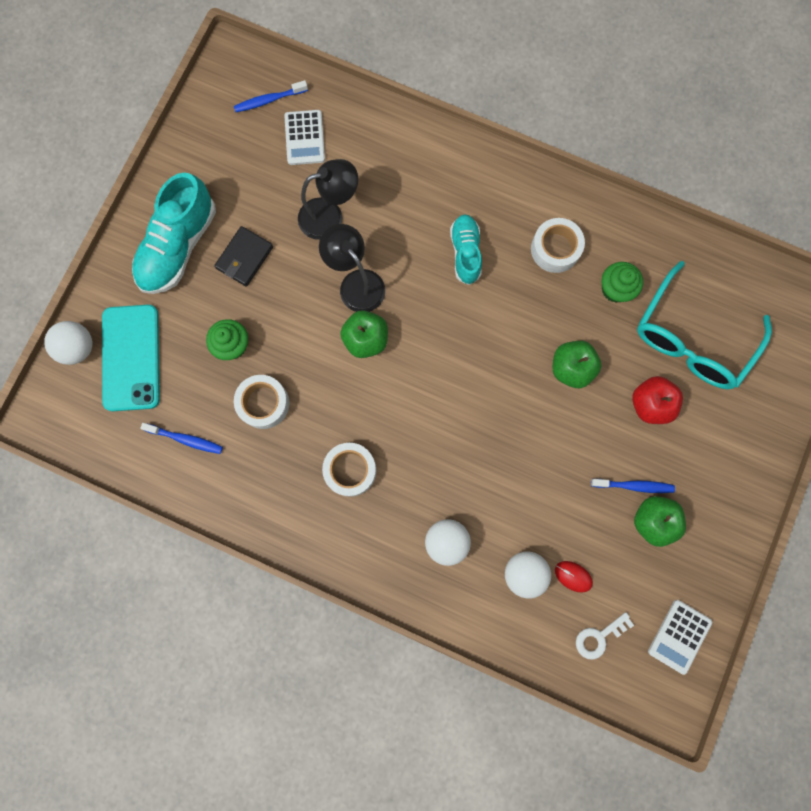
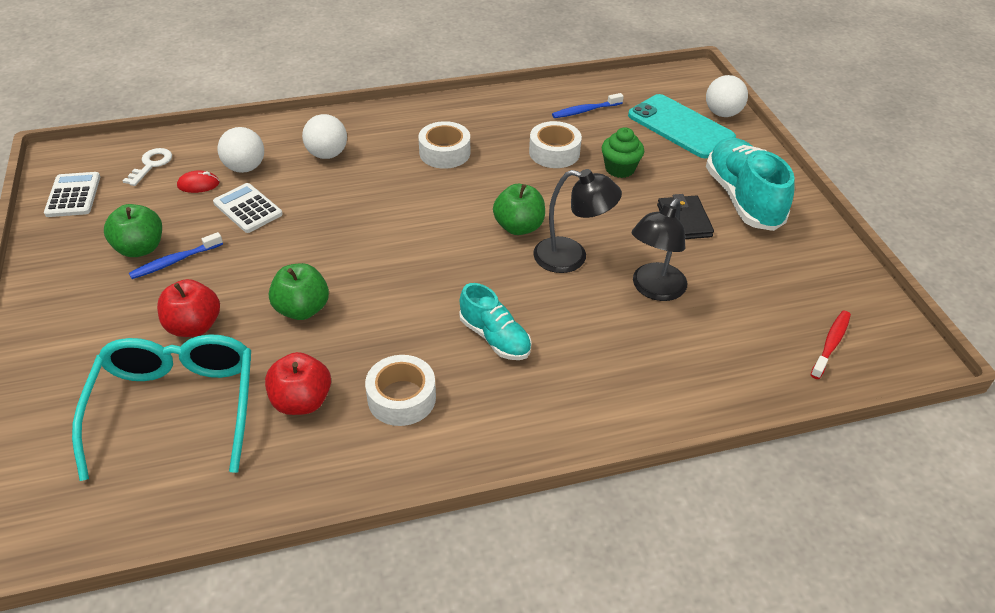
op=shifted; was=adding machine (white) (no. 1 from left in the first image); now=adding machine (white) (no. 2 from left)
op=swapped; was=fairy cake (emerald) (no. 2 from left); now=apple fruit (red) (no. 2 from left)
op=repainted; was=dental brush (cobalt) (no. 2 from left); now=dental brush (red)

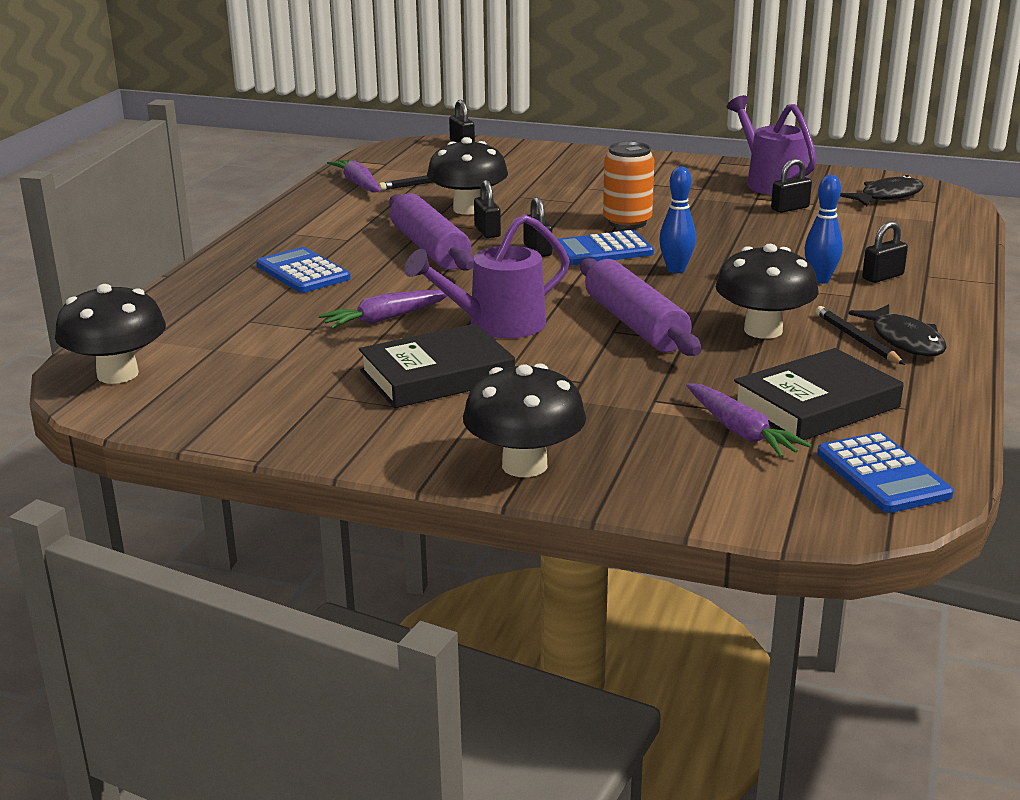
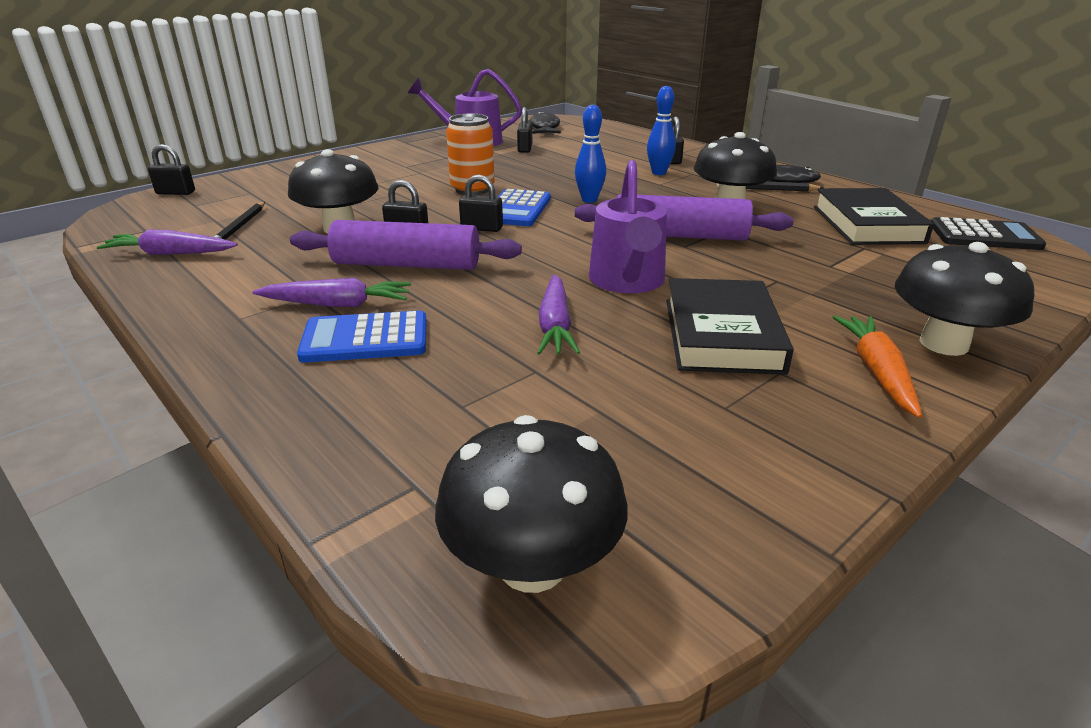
op=shifted; was=root vegetable (purple) (no. 3 from left in the first image); now=root vegetable (purple) (no. 2 from left)
op=new; now=root vegetable (orange)
op=repainted; was=adding machine (cobalt) (no. 3 from left); now=adding machine (jet-black)

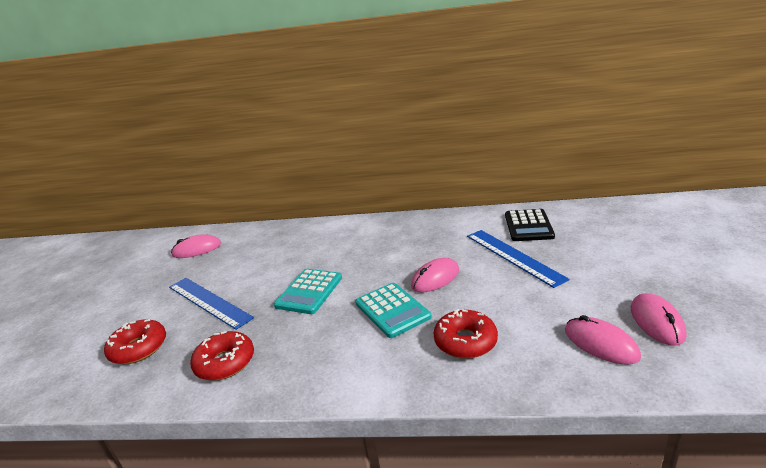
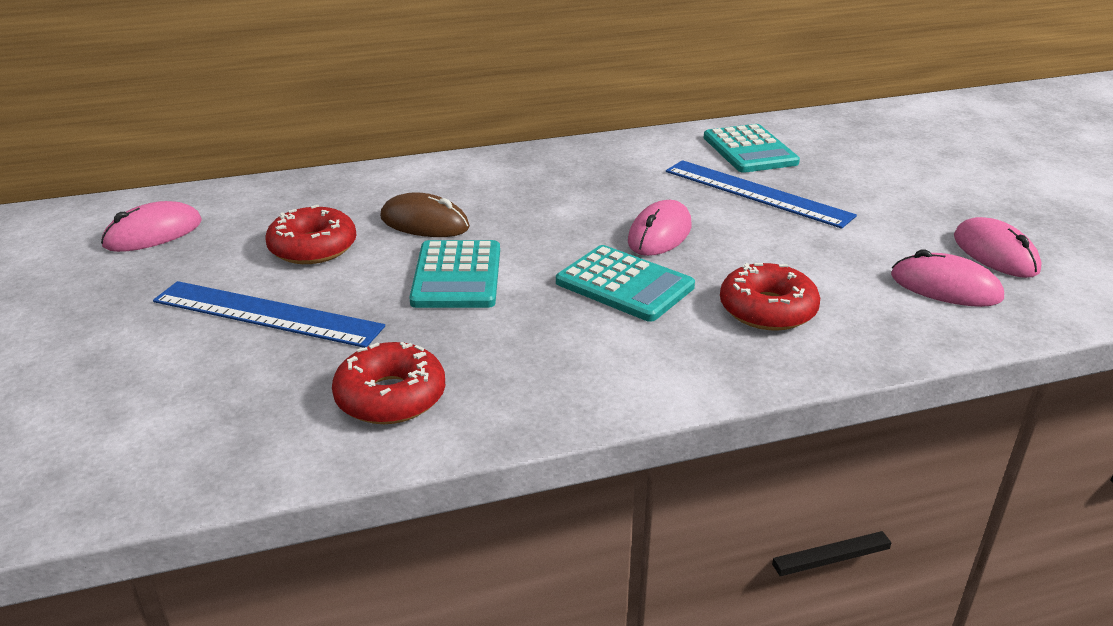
op=shifted; was=donut (red) (no. 1 from left)
op=new; now=mouse (russet)
op=repainted; was=adding machine (jet-black); now=adding machine (turquoise) (no. 3 from left)

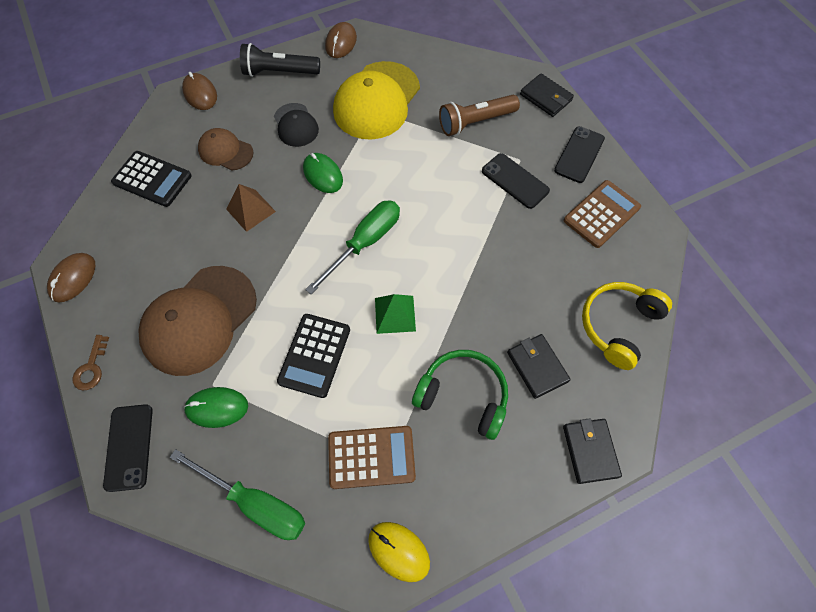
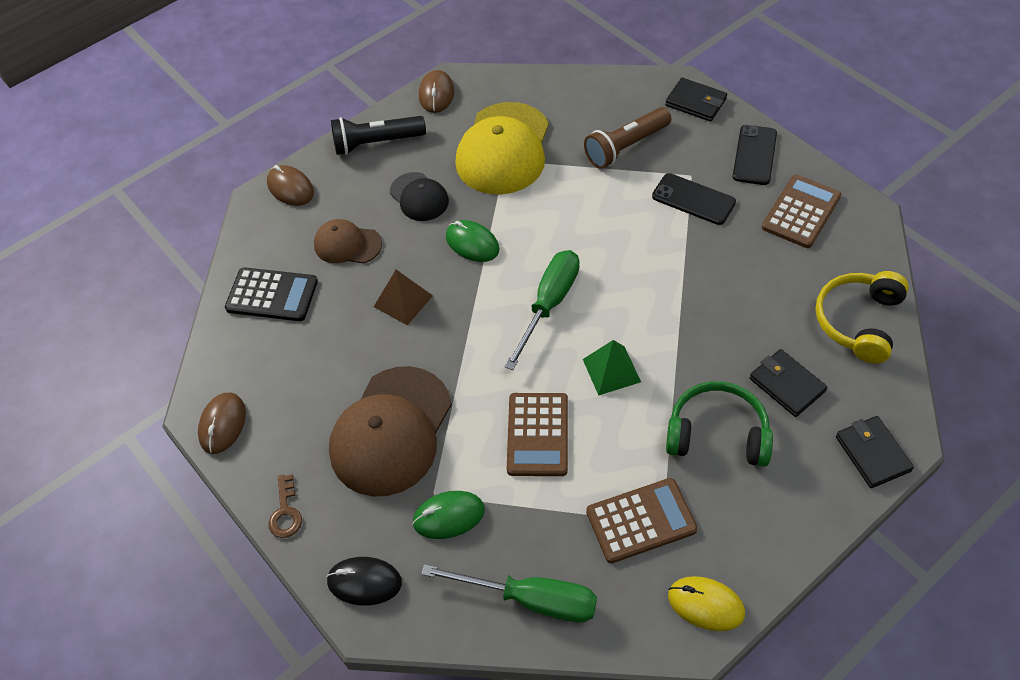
op=swapped; was=smartphone (jet-black) (no. 1 from left); now=mouse (jet-black)
op=repainted; was=adding machine (jet-black) (no. 2 from left); now=adding machine (russet) (no. 1 from left)

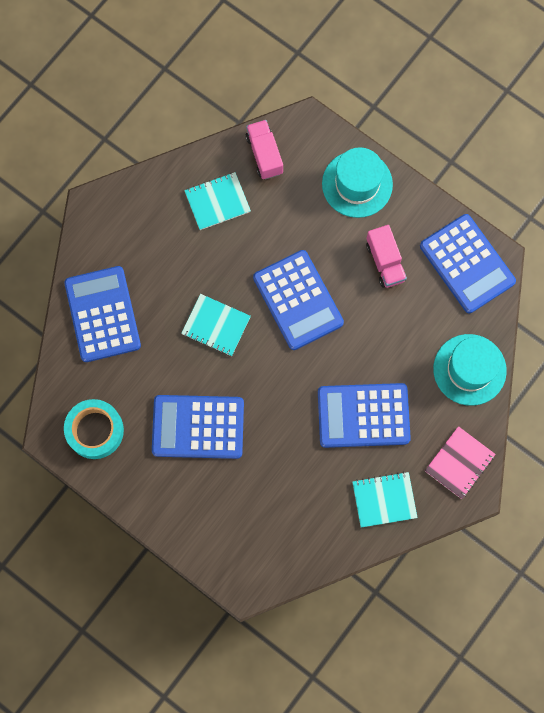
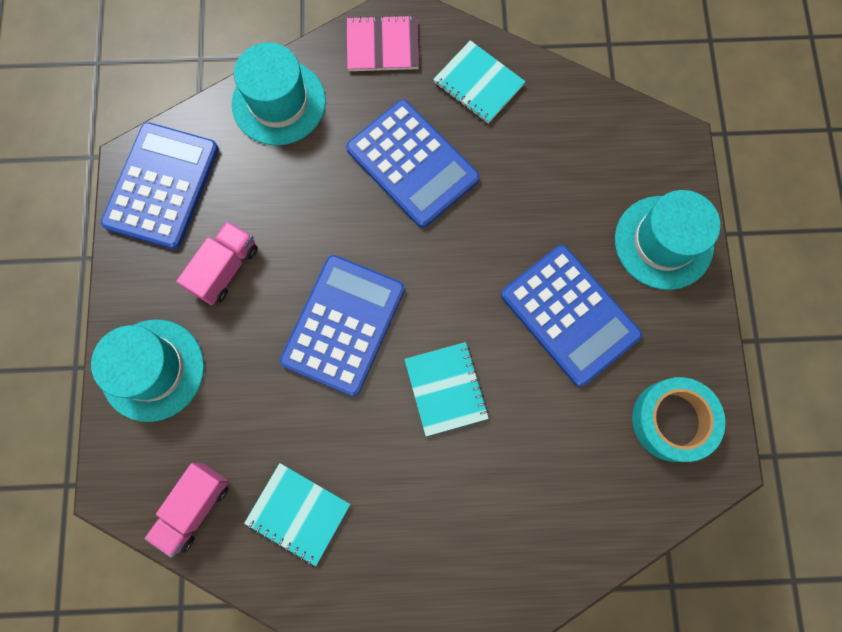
op=new; now=tall hat (turquoise) (no. 3 from left)
op=gone; was=adding machine (cobalt) (no. 1 from left)

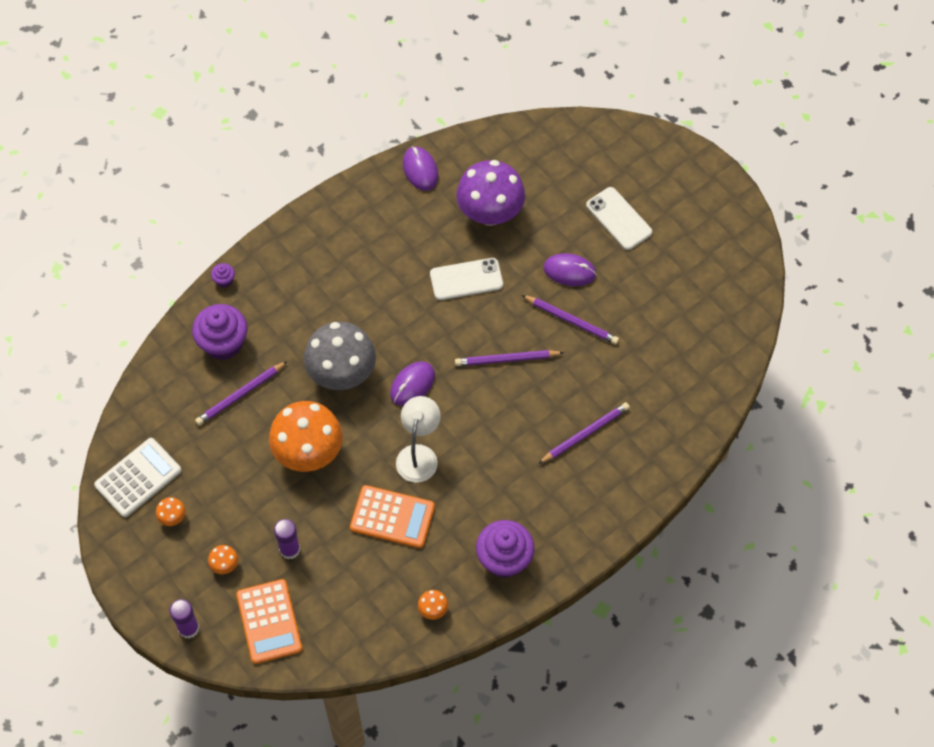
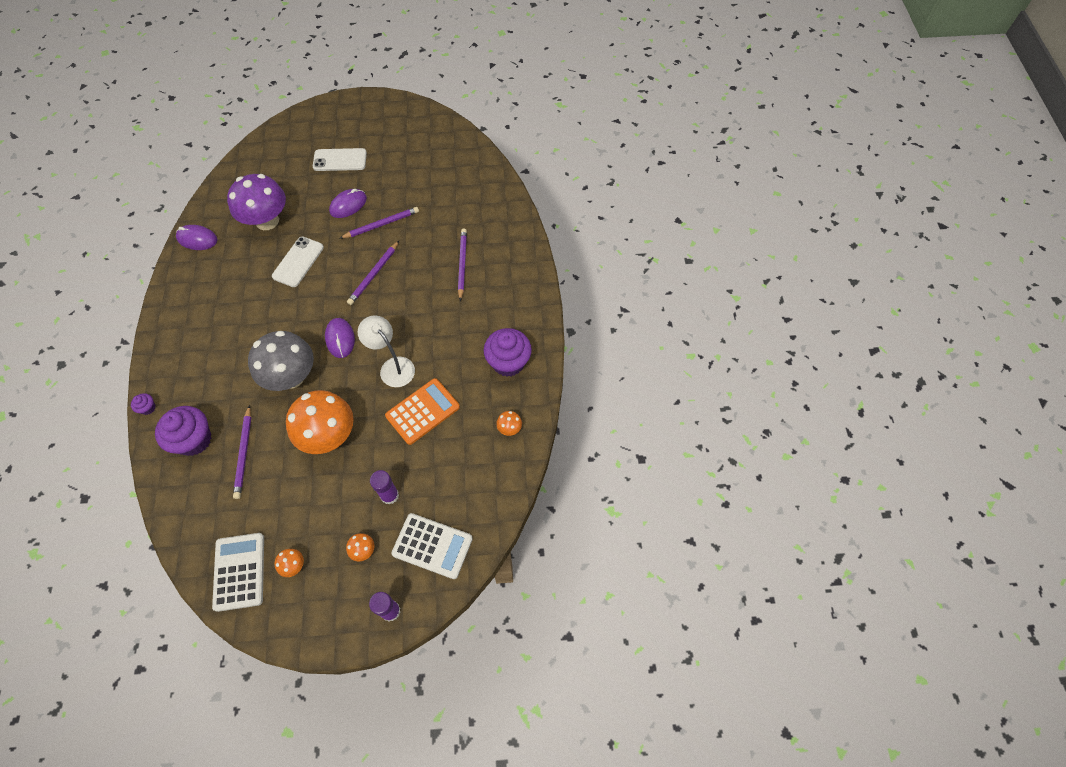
op=repainted; was=adding machine (orange) (no. 1 from left); now=adding machine (white) (no. 2 from left)

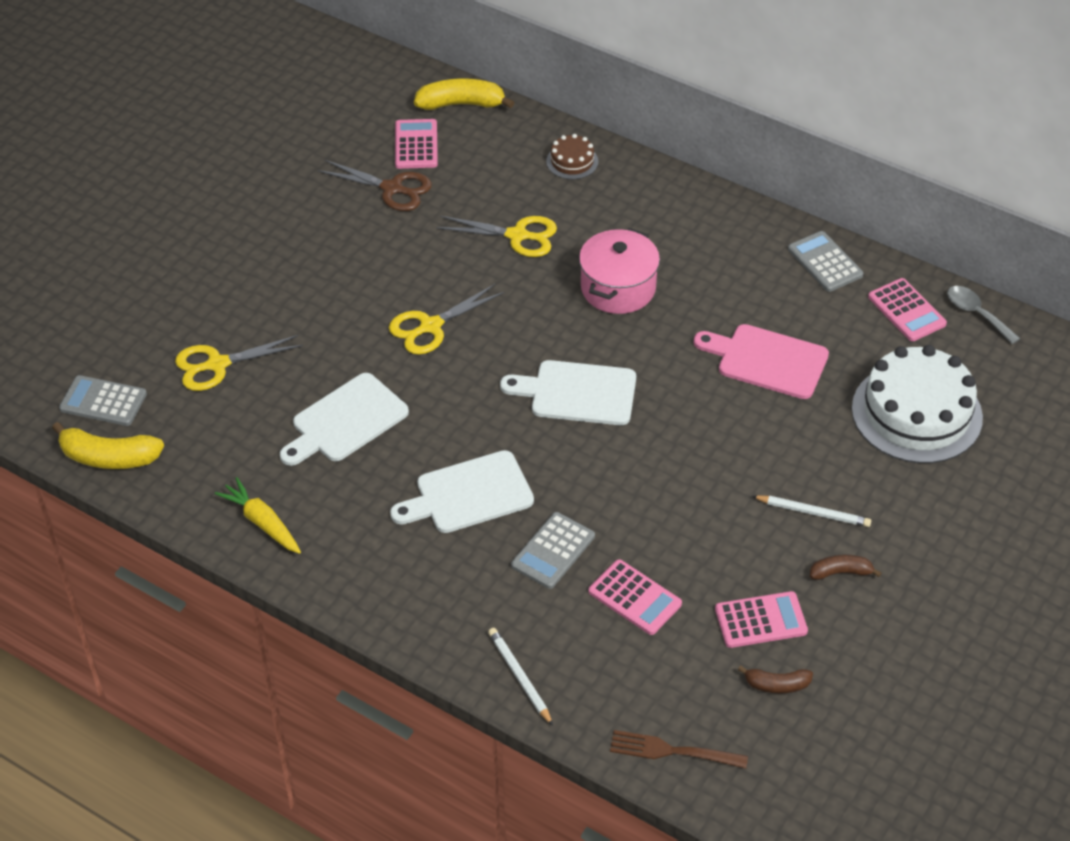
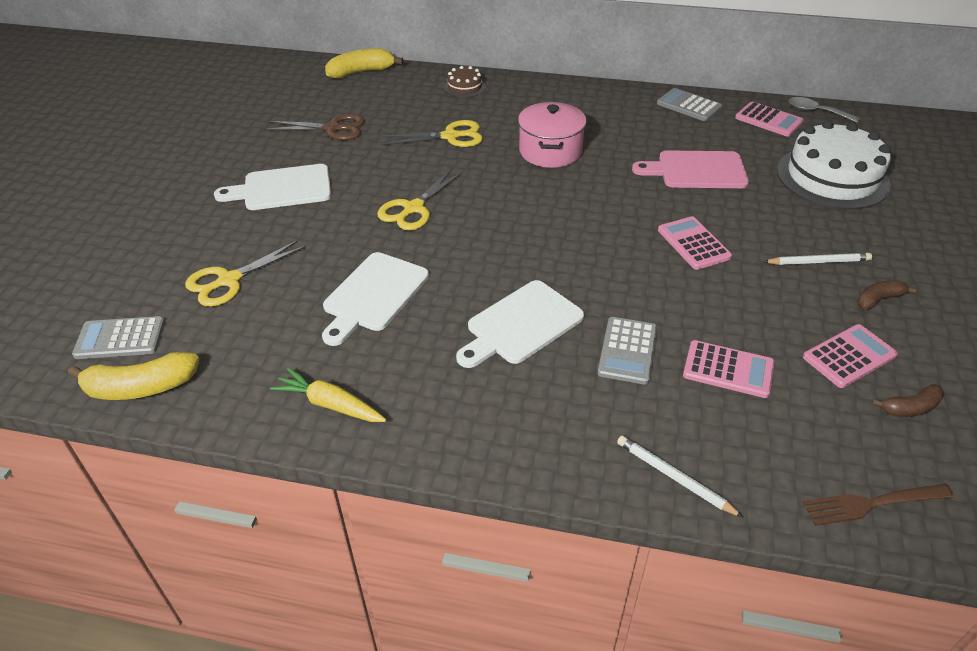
op=shifted; was=cutting board (white) (no. 3 from left in the first image); now=cutting board (white) (no. 1 from left)
op=shifted; was=adding machine (rosy) (no. 1 from left)

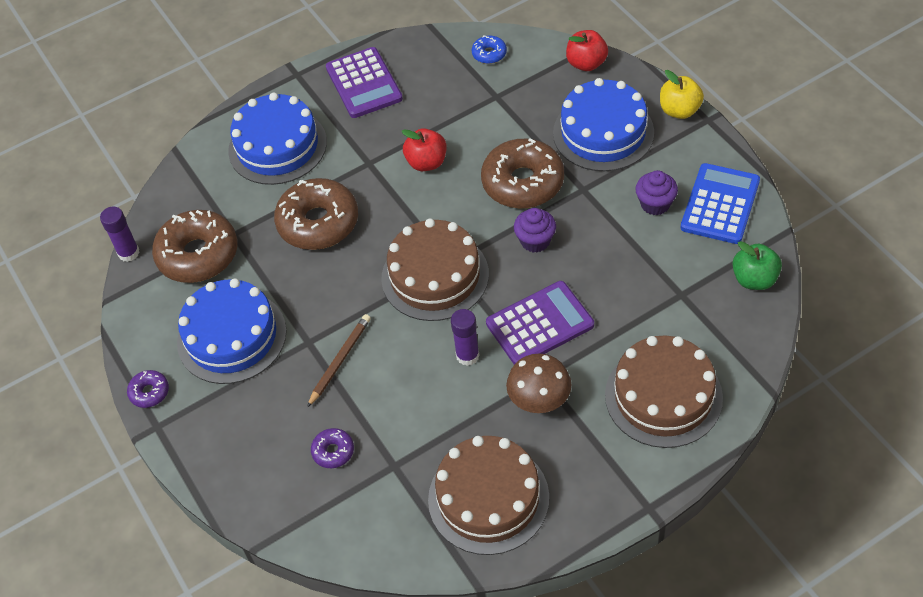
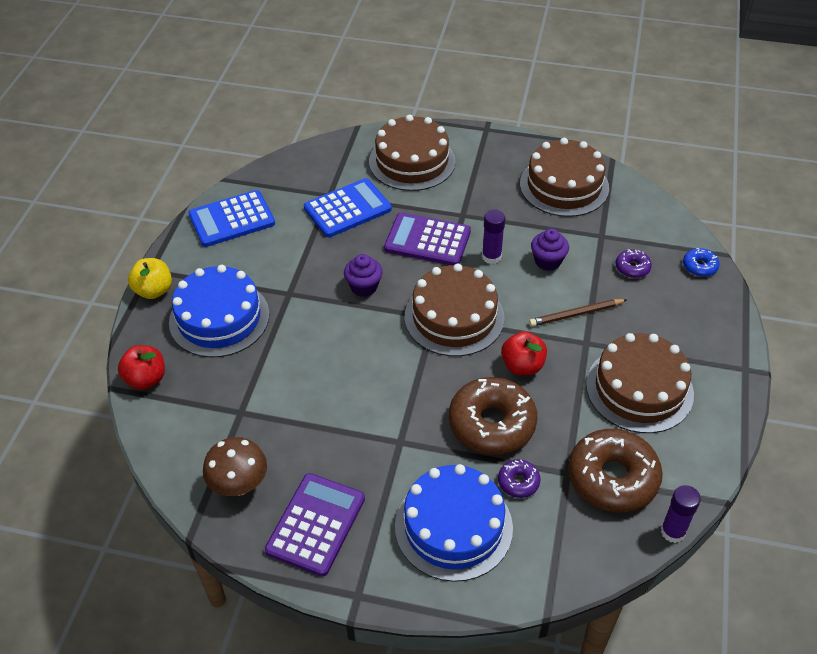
op=shifted; was=toadstool (russet)
op=new; now=adding machine (cobalt) (no. 2 from left)
op=shifted; was=donut (purple) (no. 1 from left)
op=shifted; was=apple fruit (red) (no. 1 from left in the first image); now=apple fruit (red) (no. 2 from left)
op=shifted; was=fairy cake (purple) (no. 2 from left)
op=repainted; was=cake (cobalt) (no. 1 from left); now=cake (russet) (no. 4 from left)
op=shifted; was=donut (cobalt)
op=gone; was=donut (russet) (no. 3 from left)
op=gone; was=apple fruit (emerald)

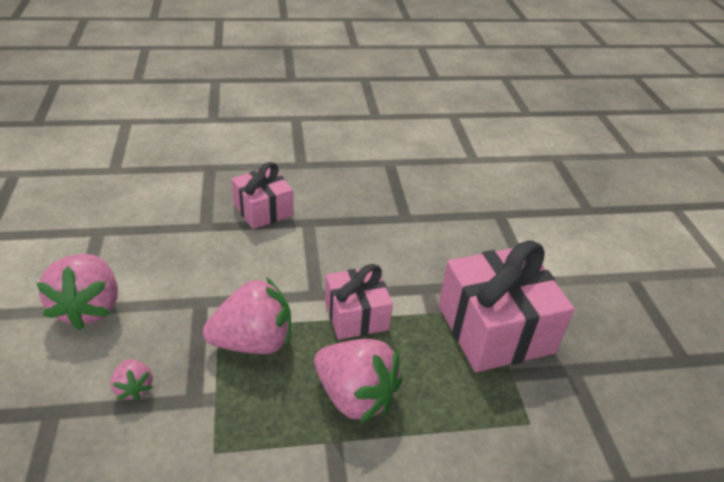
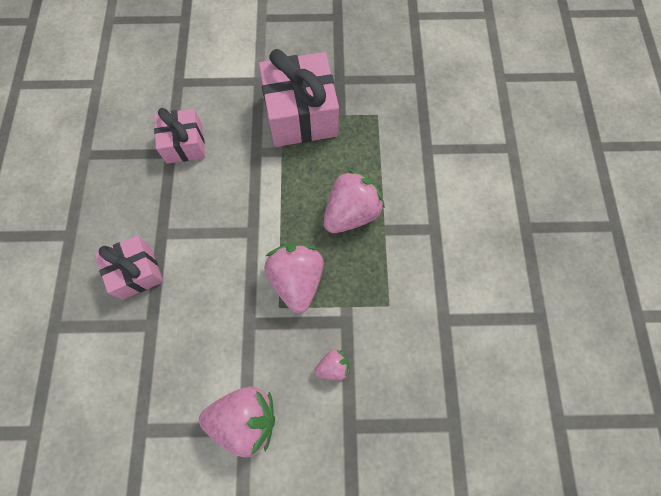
op=shifted; was=gift (rosy) (no. 2 from left)

